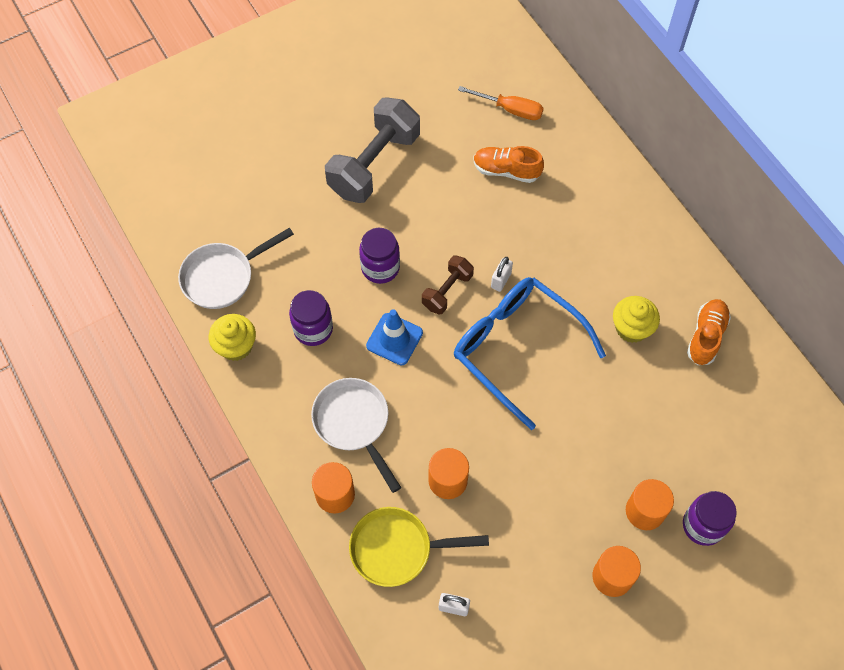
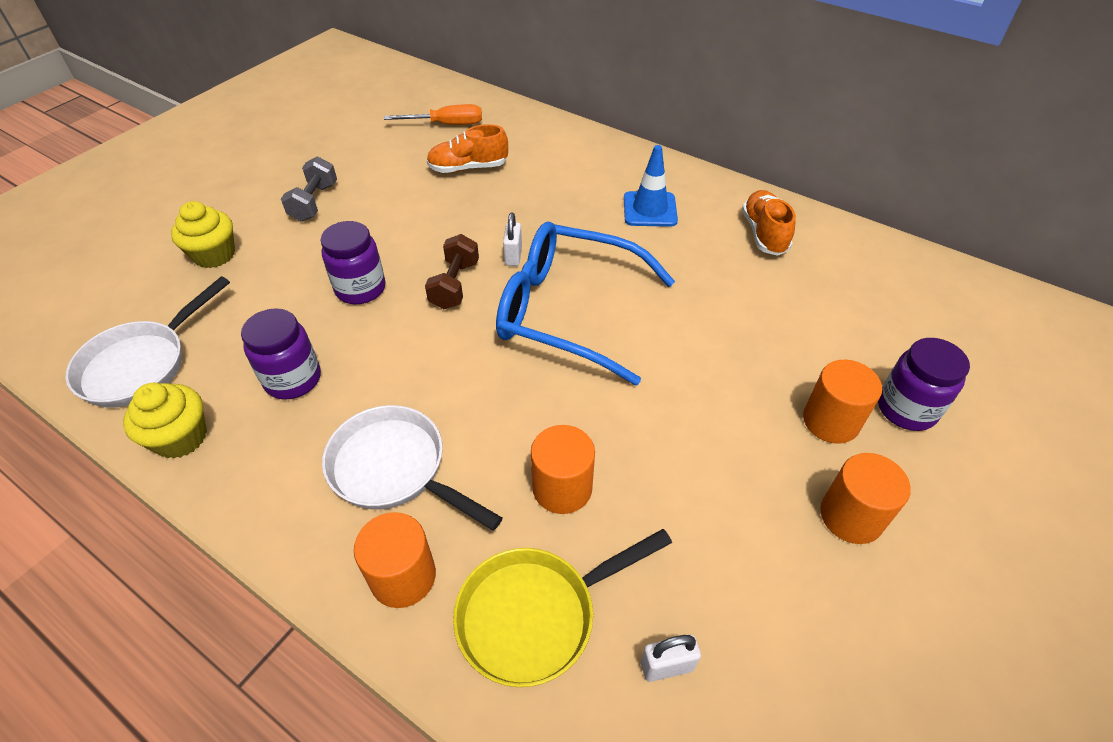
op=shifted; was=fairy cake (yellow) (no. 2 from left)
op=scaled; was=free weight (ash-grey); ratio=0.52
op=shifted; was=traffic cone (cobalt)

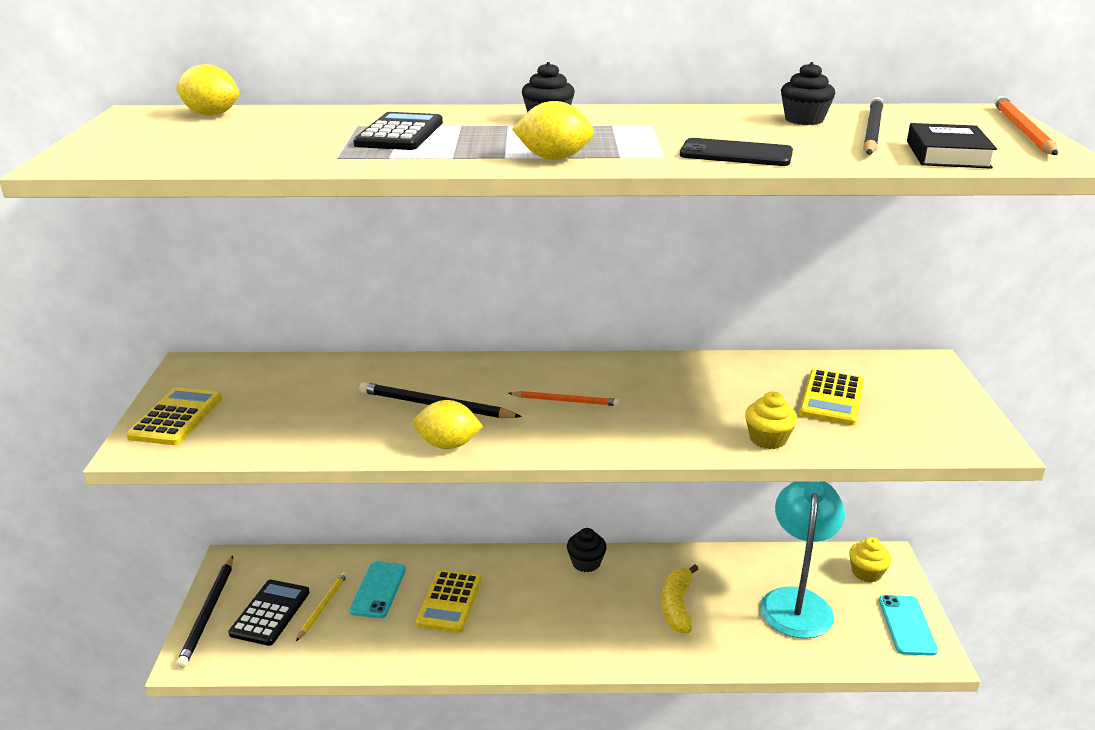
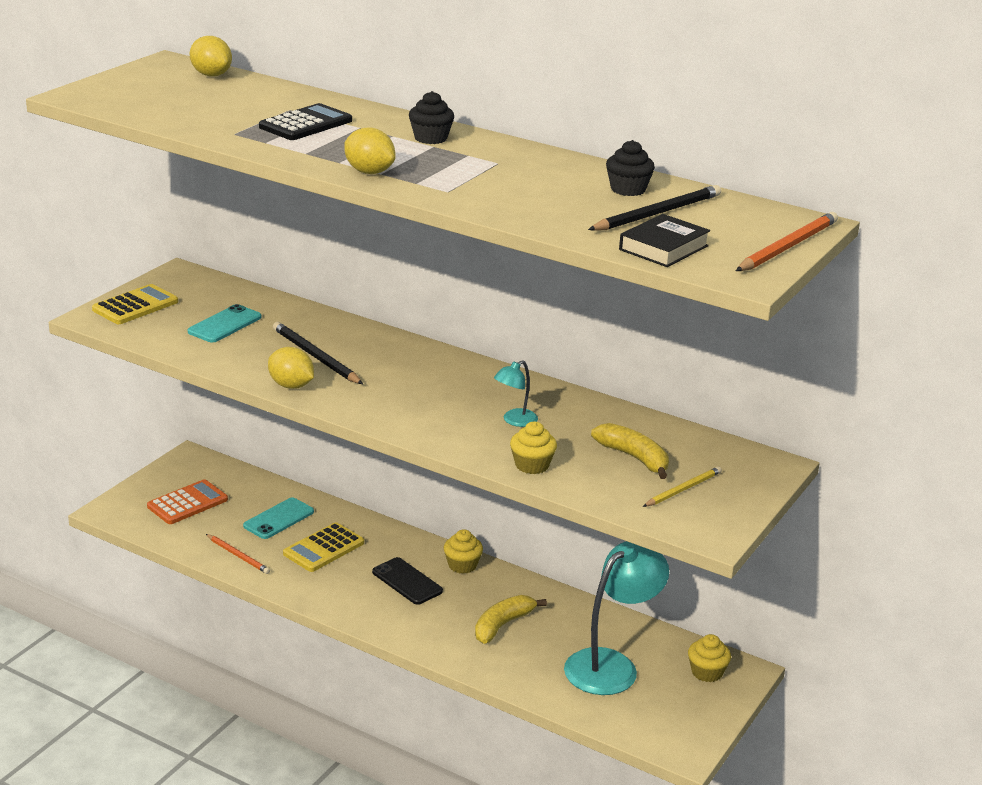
op=repainted; was=adding machine (jet-black) (no. 1 from left); now=adding machine (orange)
op=shifted; was=smartphone (turquoise) (no. 2 from left in the first image); now=smartphone (turquoise) (no. 1 from left)
op=shifted; was=pencil (orange) (no. 1 from left)
op=shifted; was=smartphone (jet-black)
op=repainted; was=fairy cake (jet-black) (no. 2 from left); now=fairy cake (yellow) (no. 1 from left)
op=new; now=desk lamp (turquoise) (no. 1 from left)
op=swapped; was=adding machine (yellow) (no. 3 from left); now=toy banana (yellow) (no. 2 from left)
op=shifted; was=pencil (yellow)
op=gone; was=pencil (jet-black) (no. 1 from left)

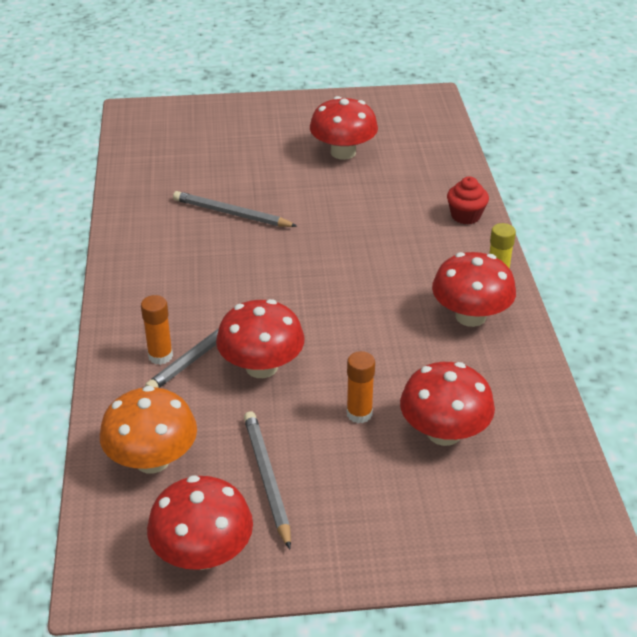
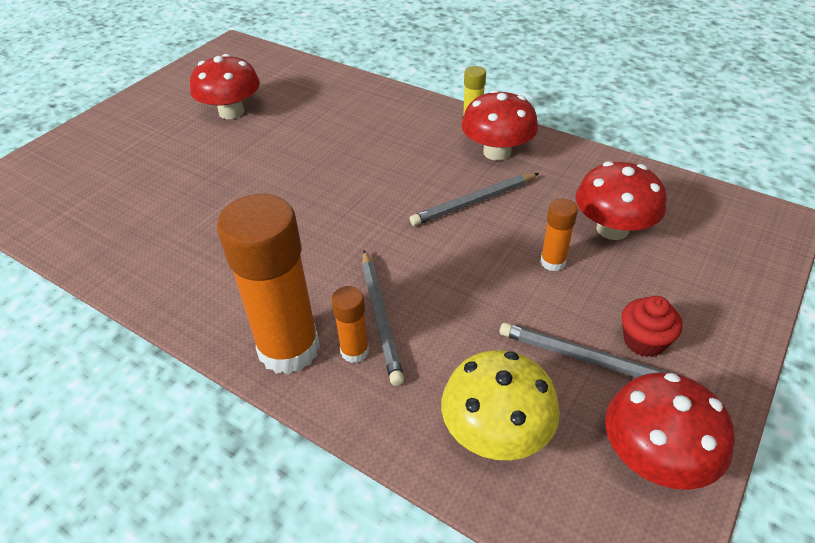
op=new; now=stick of glue (orange) (no. 1 from left)
op=shifted; was=pencil (ash-grey) (no. 2 from left)
op=repainted; was=toadstool (orange); now=toadstool (yellow)
op=shifted; was=fairy cake (red)
op=gone; was=toadstool (red) (no. 2 from left)

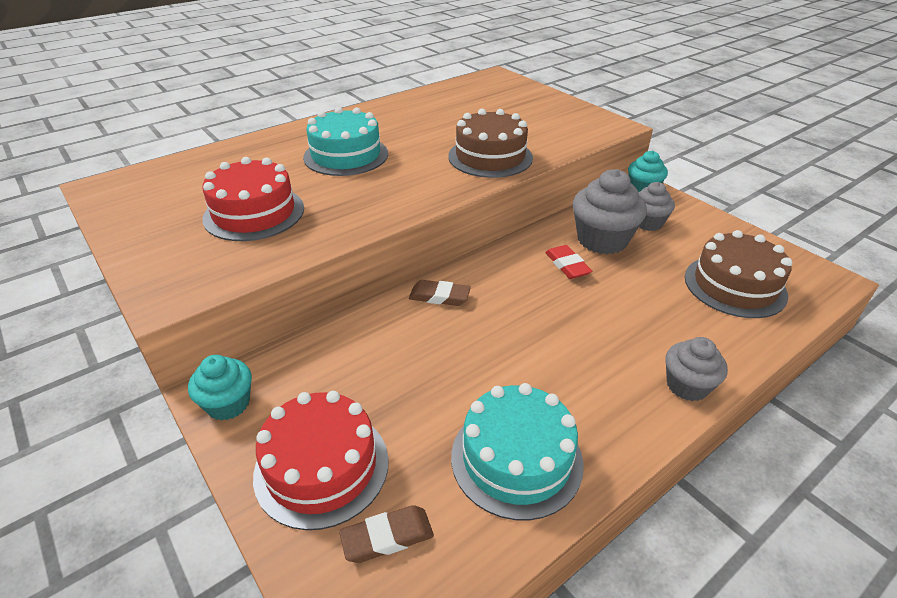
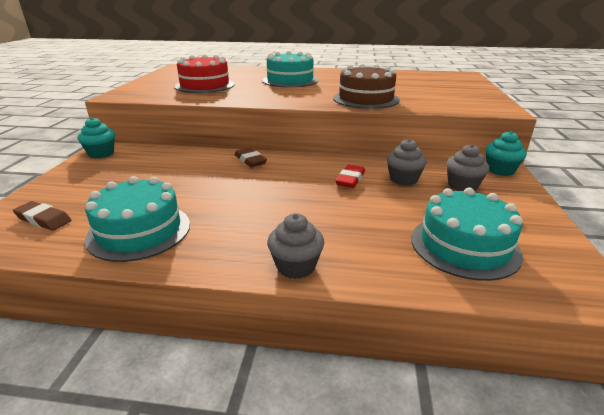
op=scaled; was=fairy cake (ash-grey) (no. 1 from left in the first image); ratio=0.61
op=repainted; was=cake (russet) (no. 2 from left); now=cake (turquoise) (no. 3 from left)
op=gone; was=cake (red) (no. 2 from left)

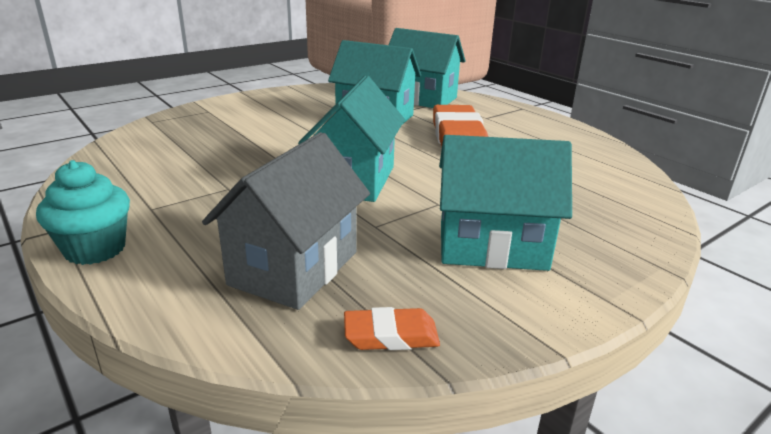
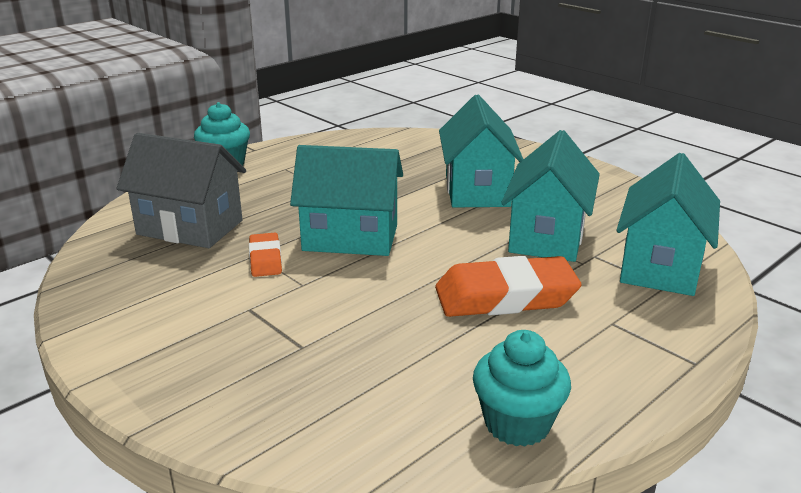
op=shifted; was=eraser (orange) (no. 1 from left)
op=shifted; was=toy house (turquoise) (no. 4 from left in the first image); now=toy house (turquoise) (no. 2 from left)
op=new; now=fairy cake (turquoise) (no. 2 from left)

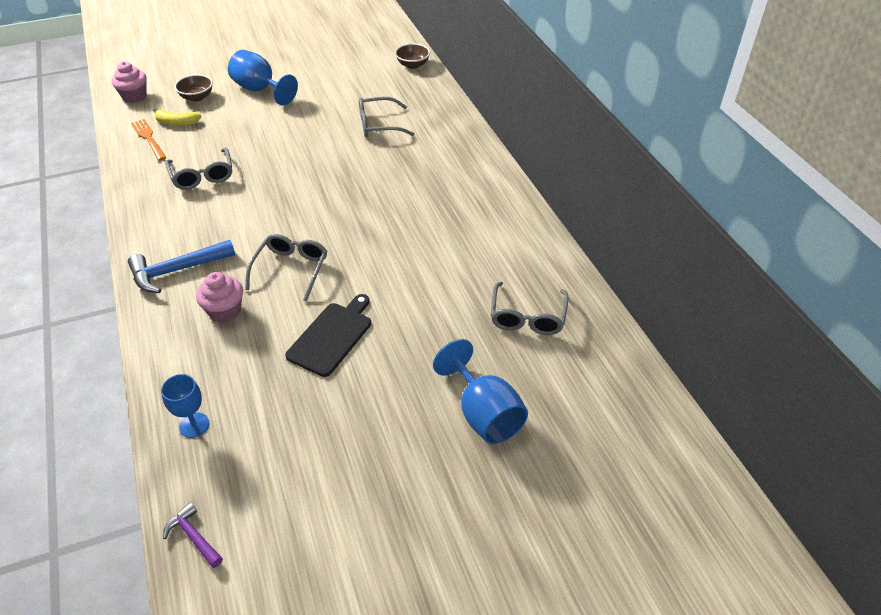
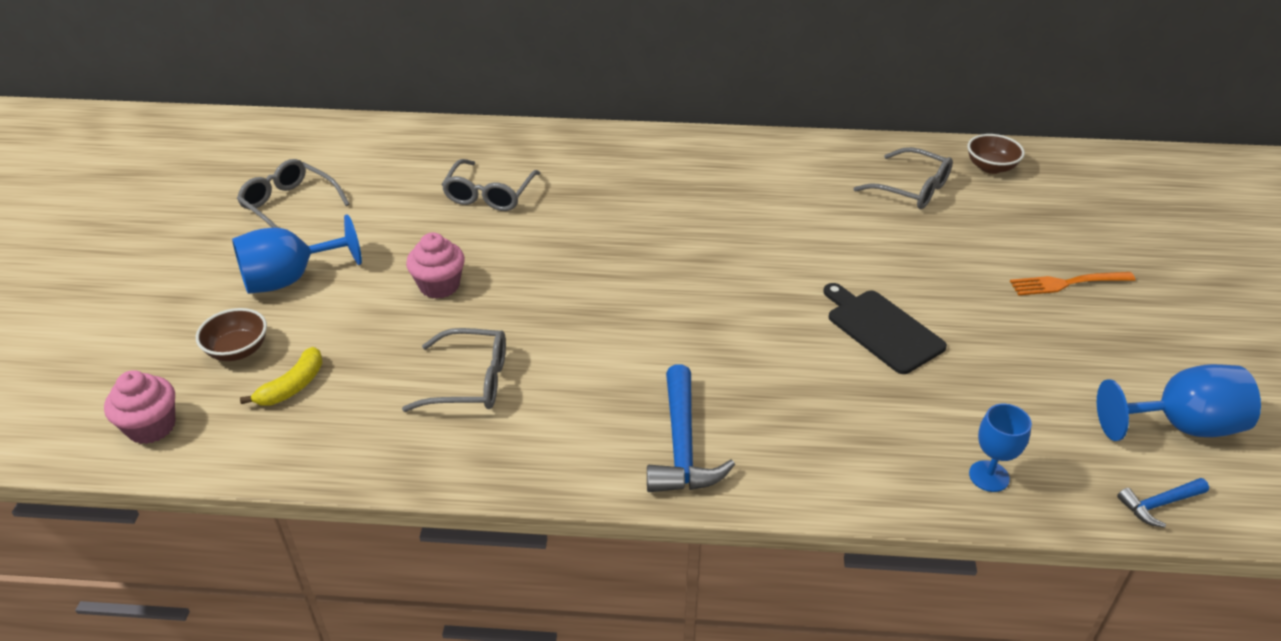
op=shifted; was=spectacles (ash-grey) (no. 2 from left in the first image); now=spectacles (ash-grey) (no. 1 from left)
op=shifted; was=fairy cake (rosy) (no. 2 from left)
op=shifted; was=deep dish (russet) (no. 2 from left)
op=shifted; was=table fork (orange)
op=shifted; was=goblet (cobalt) (no. 3 from left)
op=repainted; was=claw hammer (purple); now=claw hammer (cobalt) (no. 2 from left)

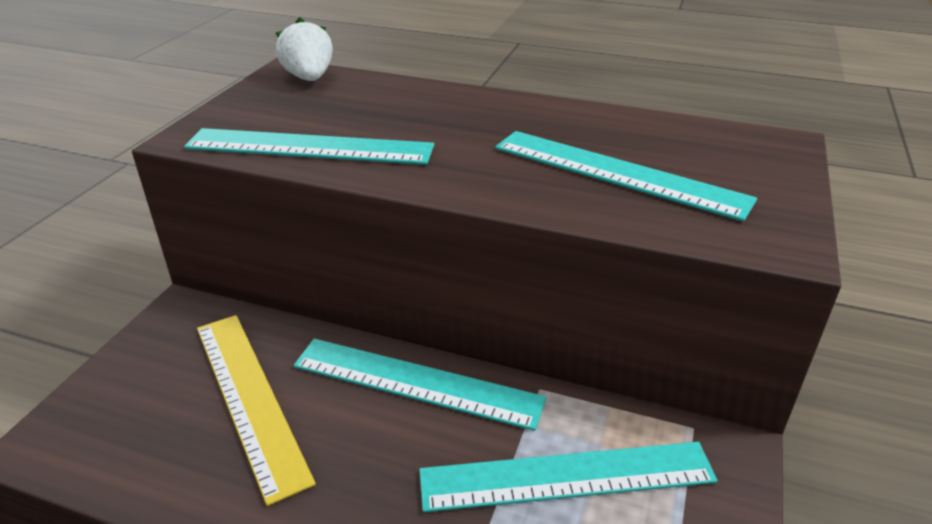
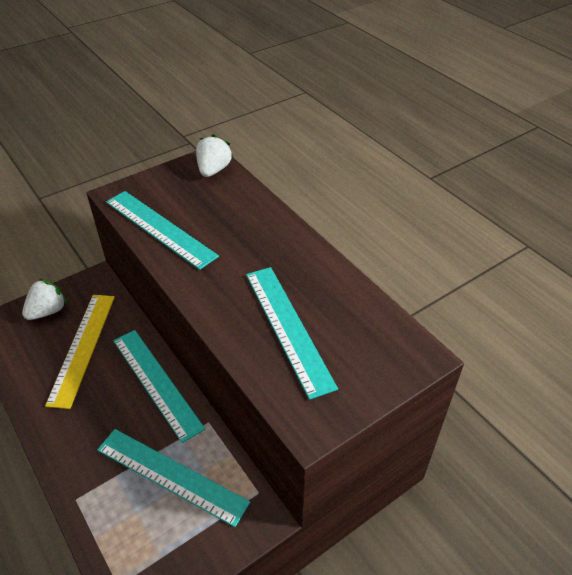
op=new; now=berry (white) (no. 1 from left)

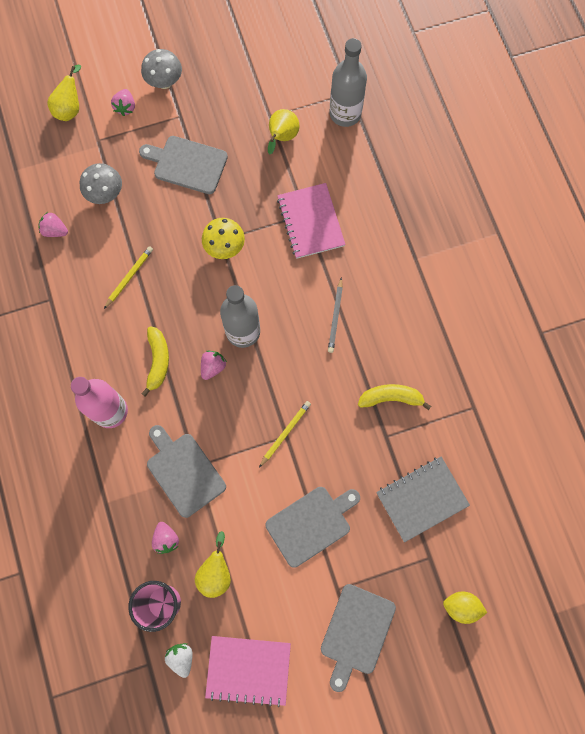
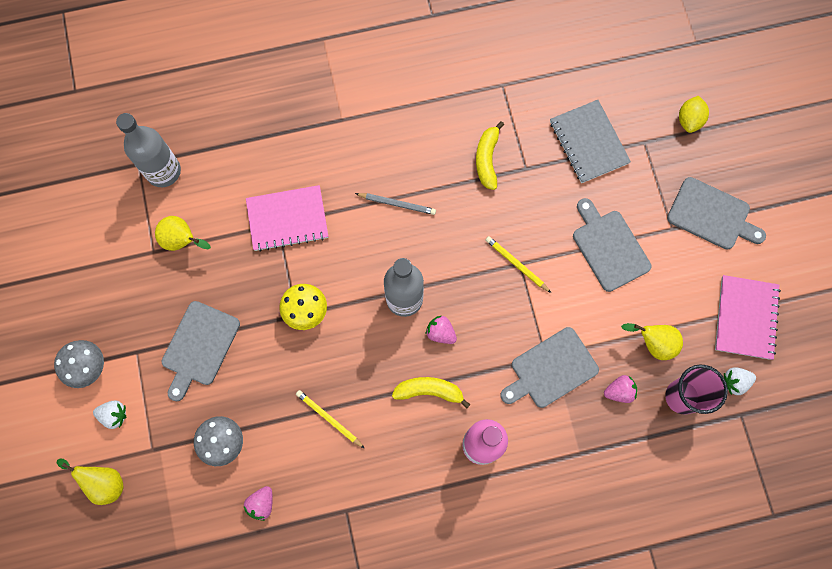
op=repainted; was=berry (rosy) (no. 2 from left); now=berry (white) (no. 1 from left)

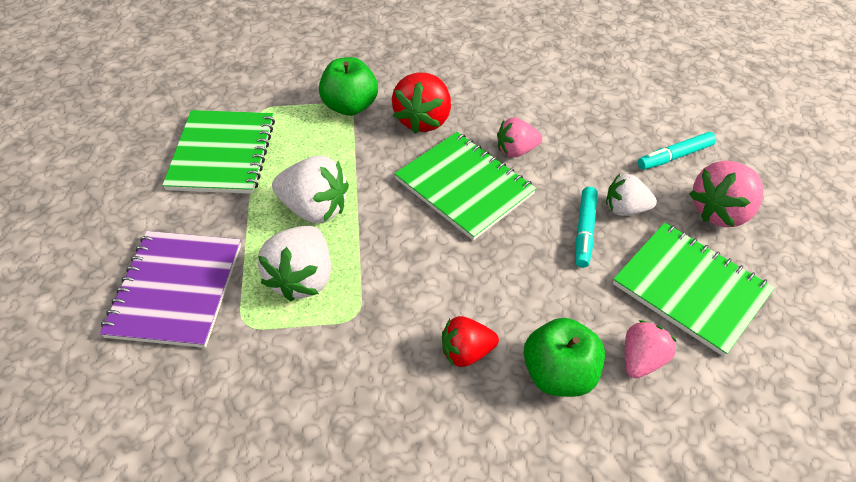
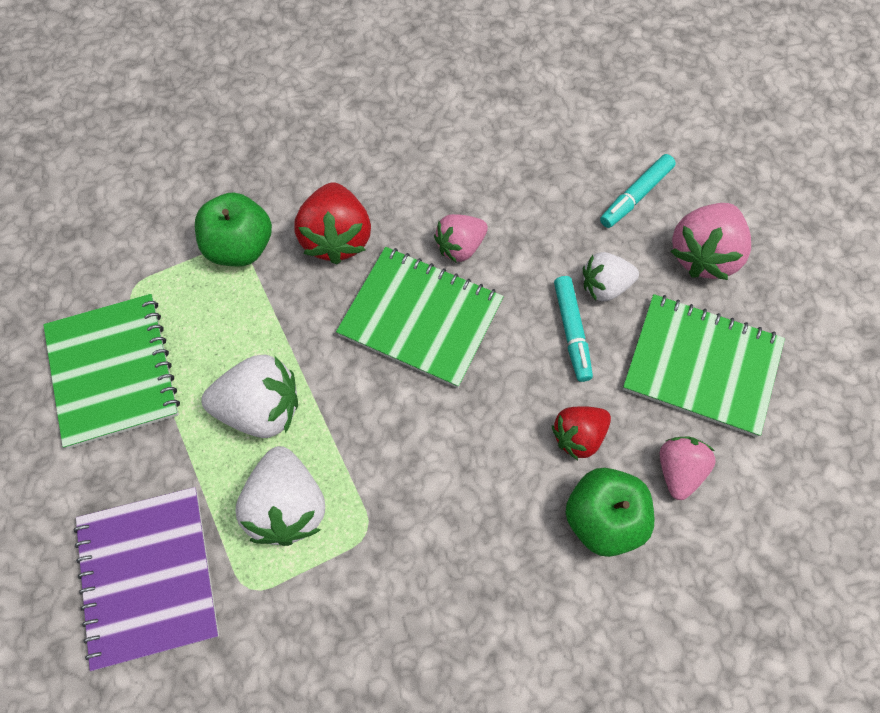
op=shifted; was=berry (red) (no. 2 from left)

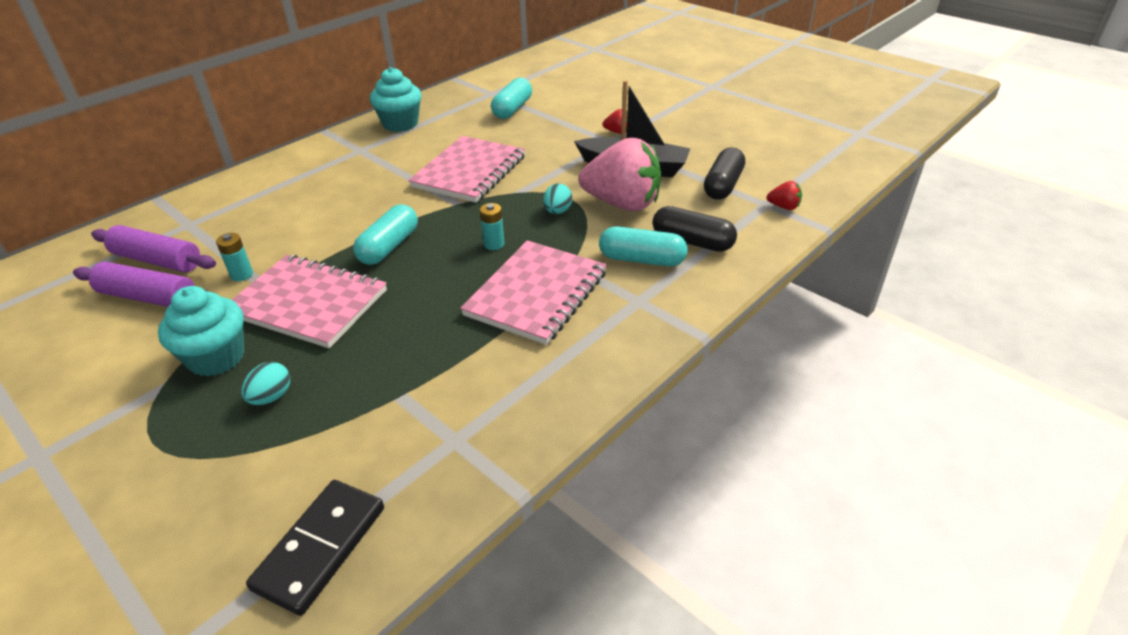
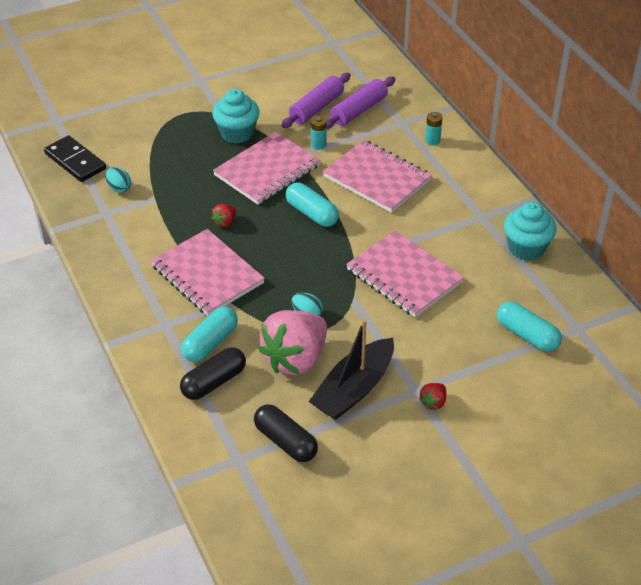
op=shifted; was=egg shape (turquoise) (no. 1 from left)
op=shifted; was=berry (red) (no. 2 from left in the first image); now=berry (red) (no. 1 from left)
op=new; now=notebook (rosy) (no. 3 from left)
op=shifted; was=AA battery (turquoise) (no. 2 from left)

